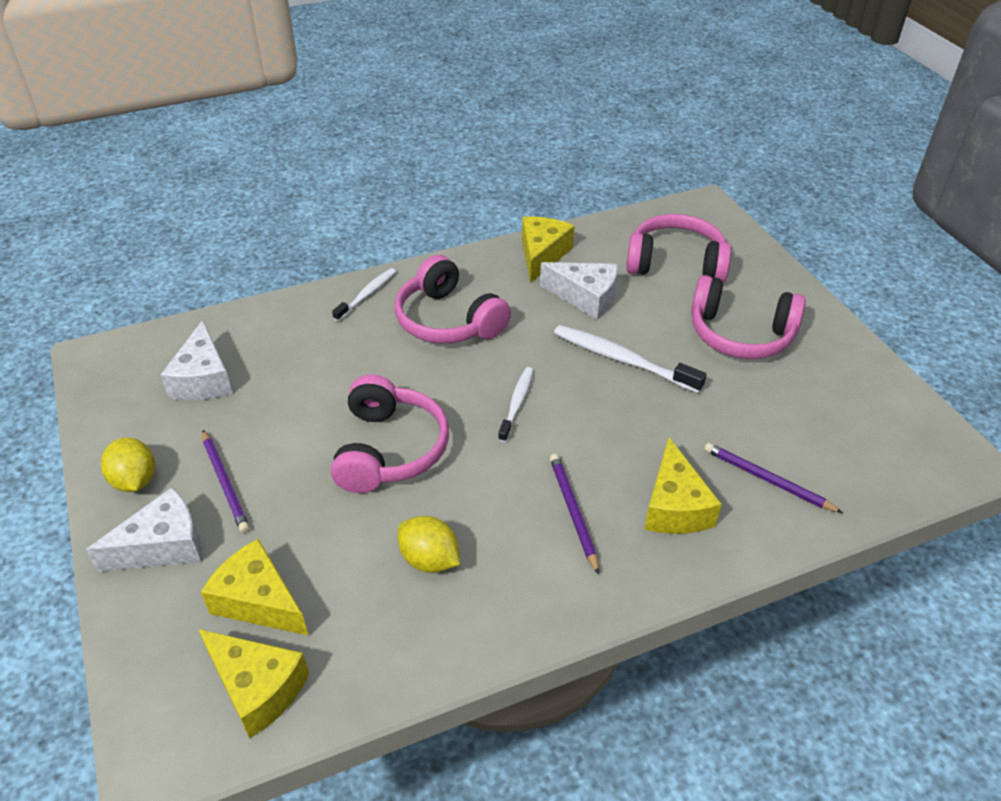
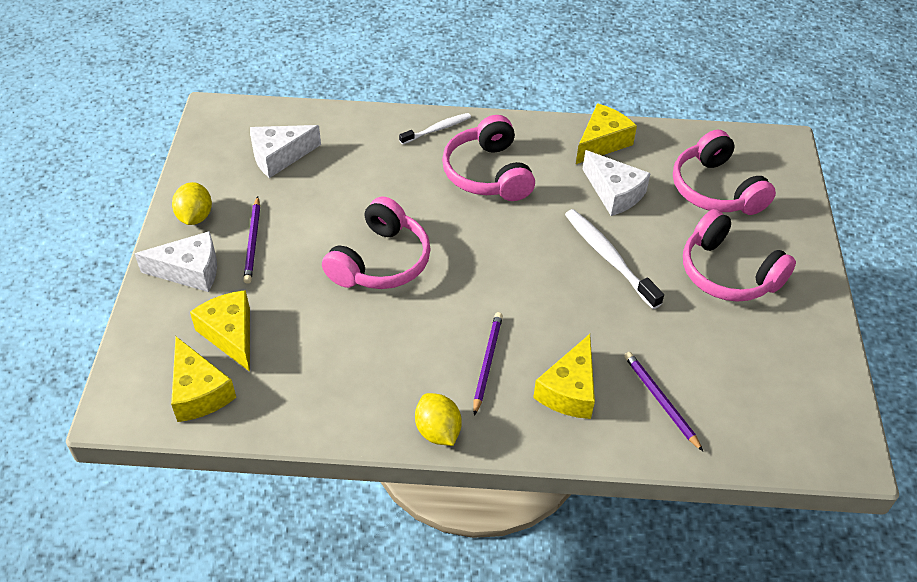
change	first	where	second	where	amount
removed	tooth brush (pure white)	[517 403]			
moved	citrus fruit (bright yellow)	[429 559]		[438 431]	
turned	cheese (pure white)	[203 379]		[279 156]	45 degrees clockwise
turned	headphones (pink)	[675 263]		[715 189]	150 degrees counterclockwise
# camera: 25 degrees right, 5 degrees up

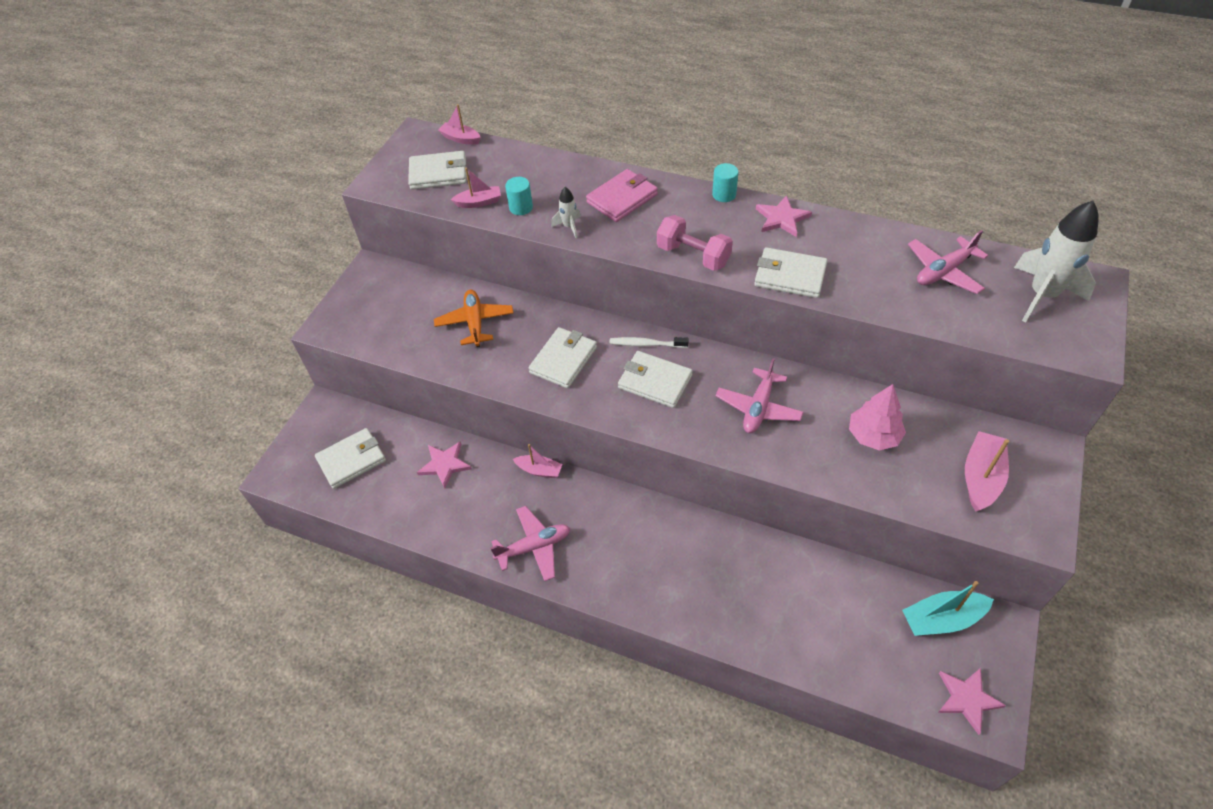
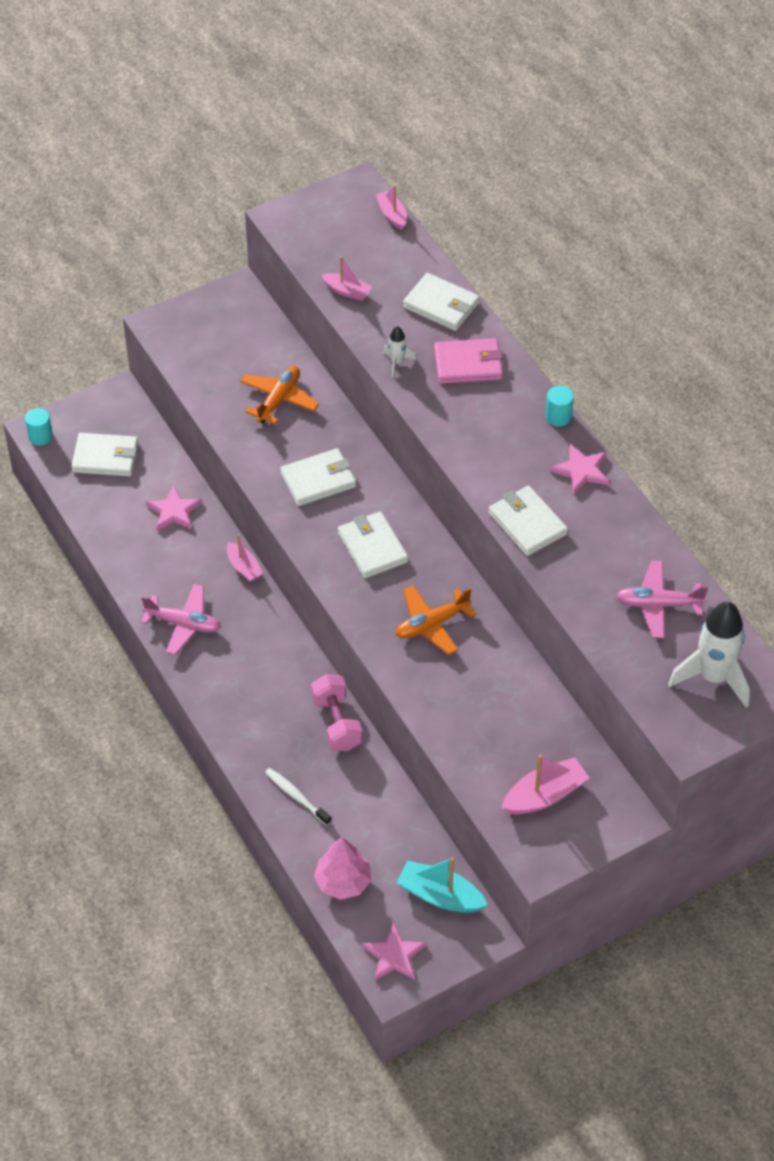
change	first	where	second	where	amount
moved	wallet (pure white)	[438 173]		[441 305]	
moved	cylinder shape (aqua)	[521 207]		[40 436]	
moved	tooth brush (pure white)	[646 344]		[296 796]	
moved	hand weight (pink)	[693 256]		[337 723]	
moved	toy tree (pink)	[873 435]		[343 881]	
recoloured	plane (pink)	[758 408]	plane (bright orange)	[432 624]	
# camera: 35 degrees right, 0 degrees up

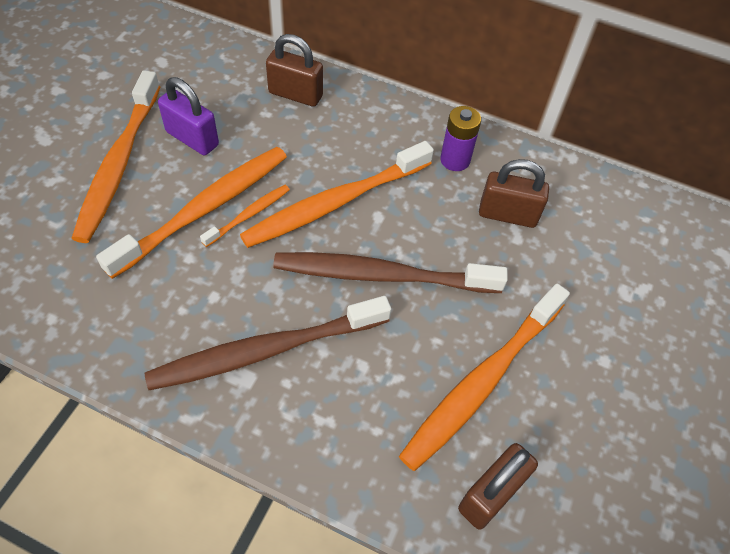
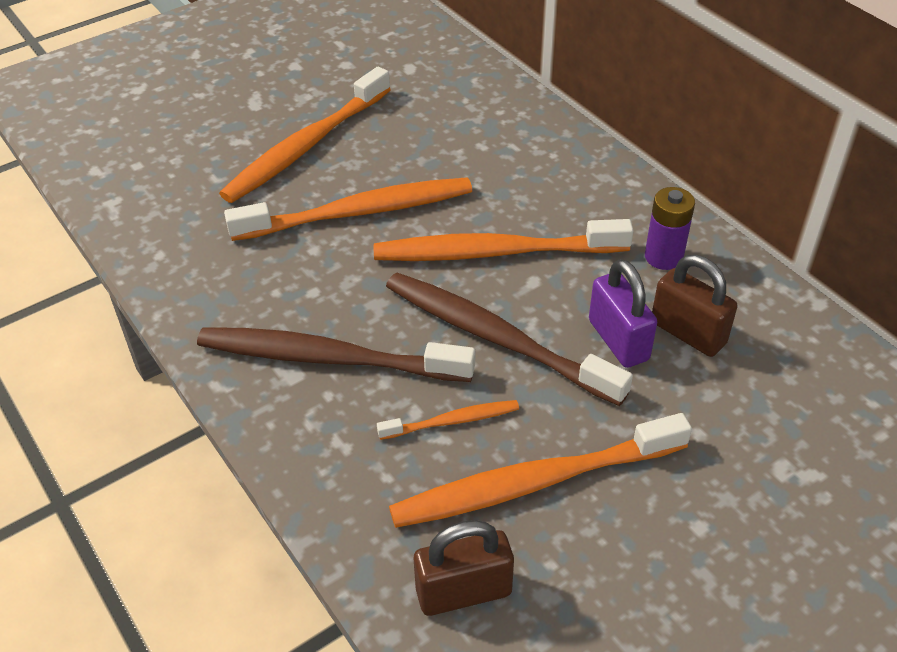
change	first	where	second	where	amount
removed	small lock (brown)	[295 94]			
moved	small lock (violet)	[192 138]		[618 340]	
moved	tooth brush (bright orange)	[248 215]		[451 421]	
# camera: 35 degrees right, 10 degrees down

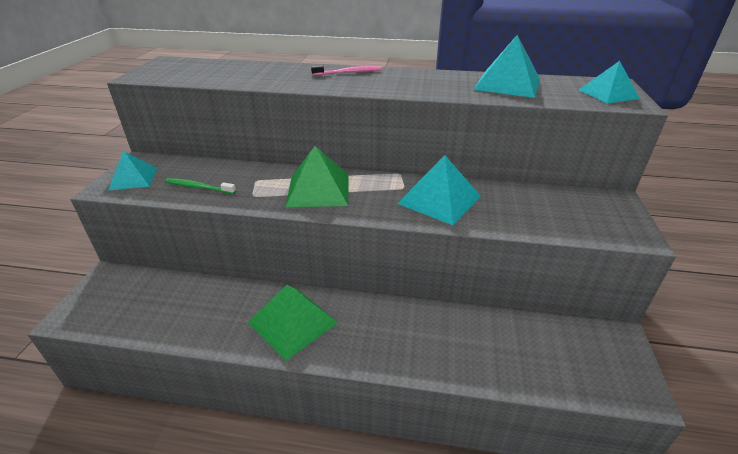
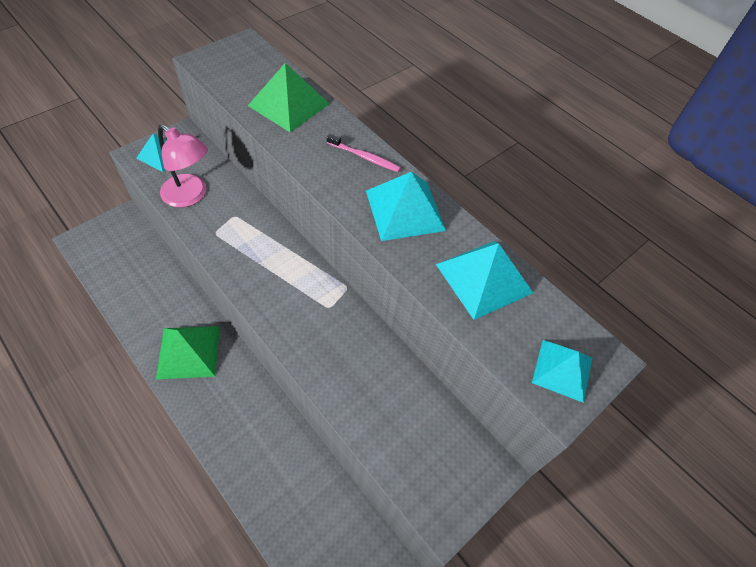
change	first	where	second	where	amount
moved	pyramid (green)	[318 190]		[289 104]	
moved	pyramid (aqua)	[439 200]		[405 210]	
replaced	tooth brush (green)	[198 187]	reading lamp (pink)	[190 196]	
# camera: 35 degrees right, 20 degrees up

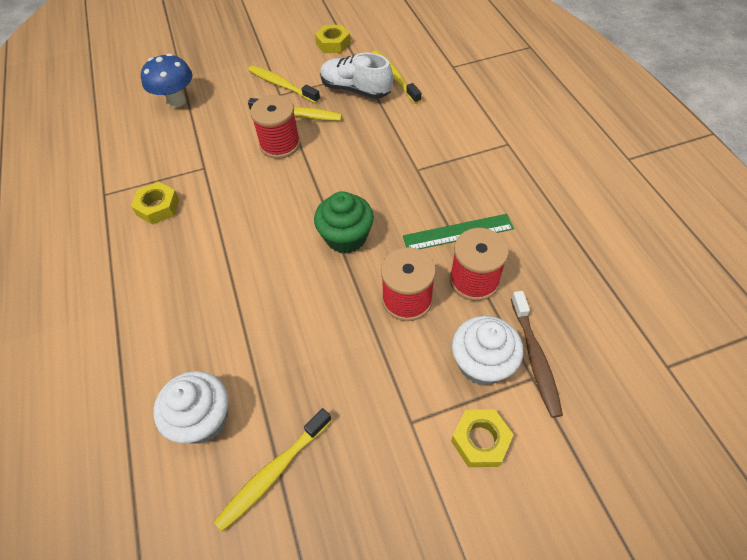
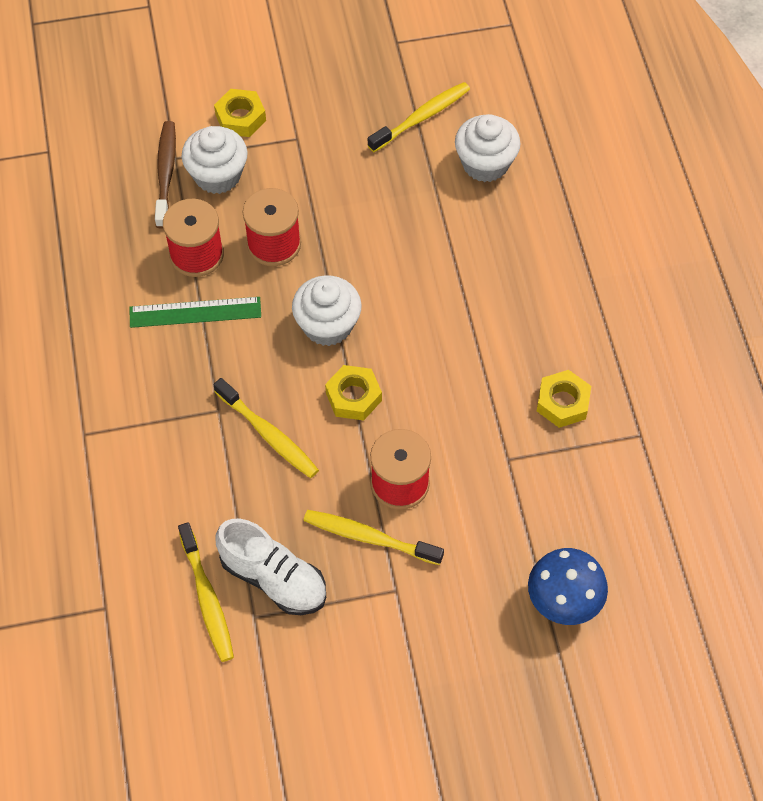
change	first	where	second	where	amount
moved	tooth brush (bright yellow)	[281 85]		[268 434]	
moved	hex nut (bright yellow)	[333 44]		[353 396]	
recoloured	cupcake (green)	[346 237]	cupcake (pure white)	[327 325]	
# camera: 175 degrees left, 5 degrees up

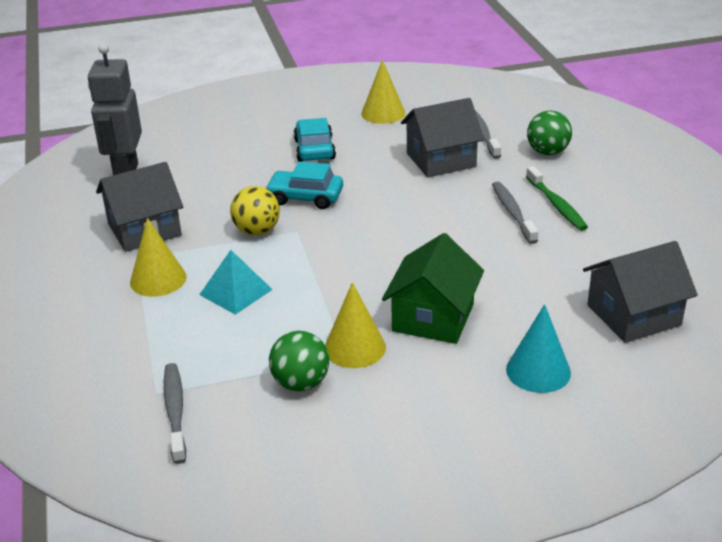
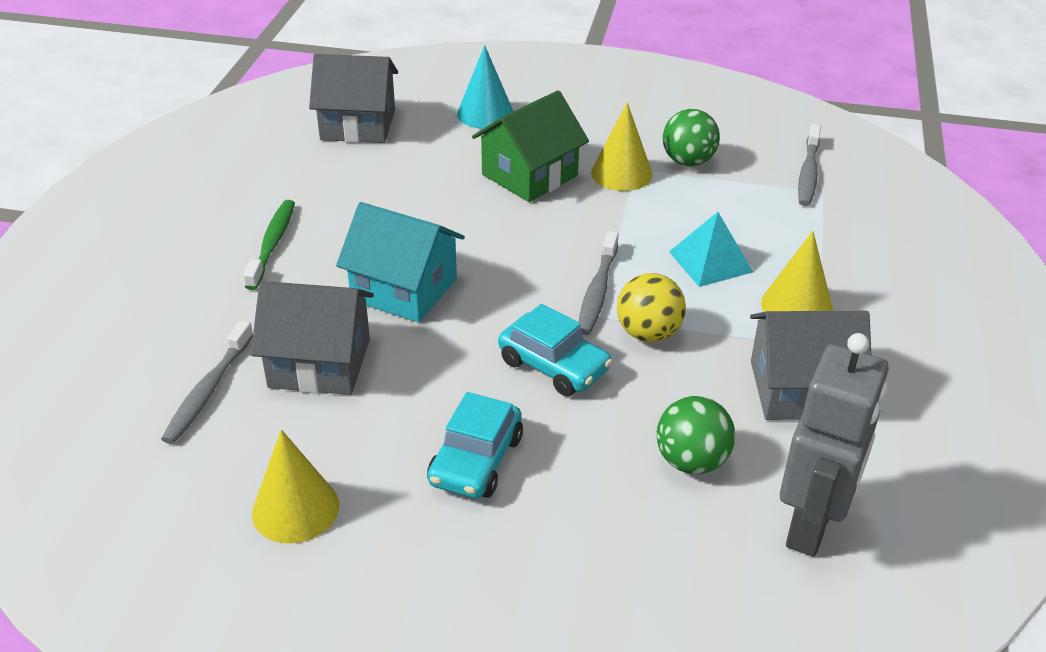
change	first	where	second	where	amount
added			house (aqua)	[404 289]	
moved	tooth brush (gray)	[512 212]		[597 291]	
moved	sphere (green)	[547 152]		[691 461]	
# camera: 155 degrees left, 5 degrees up

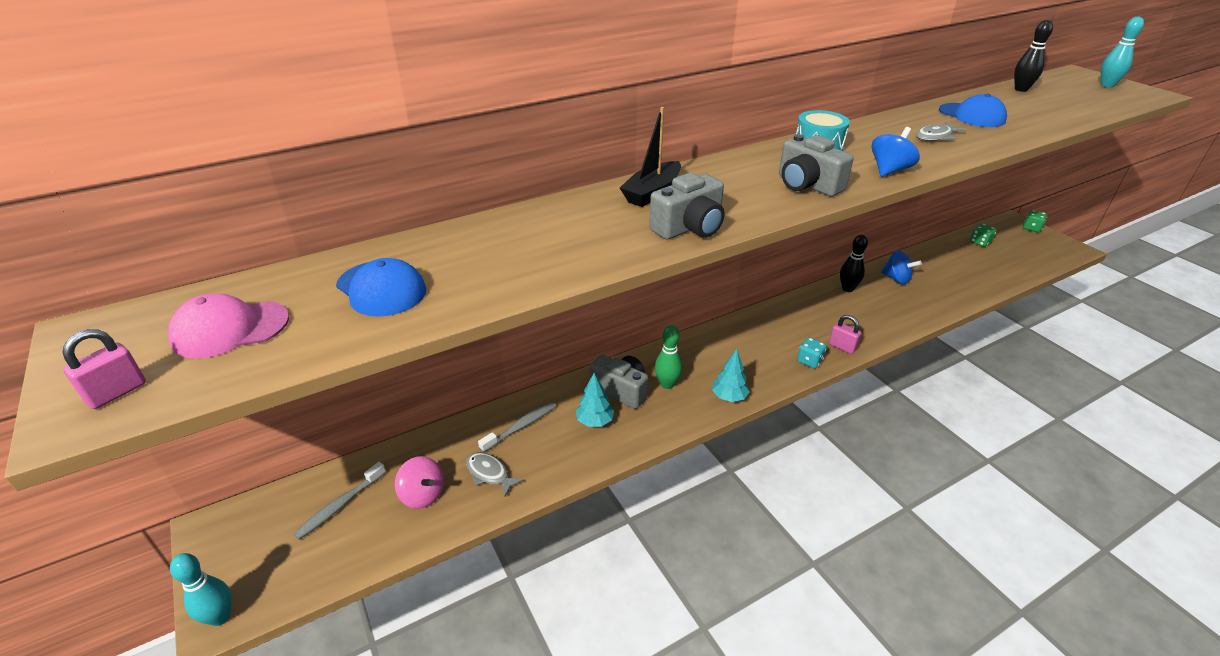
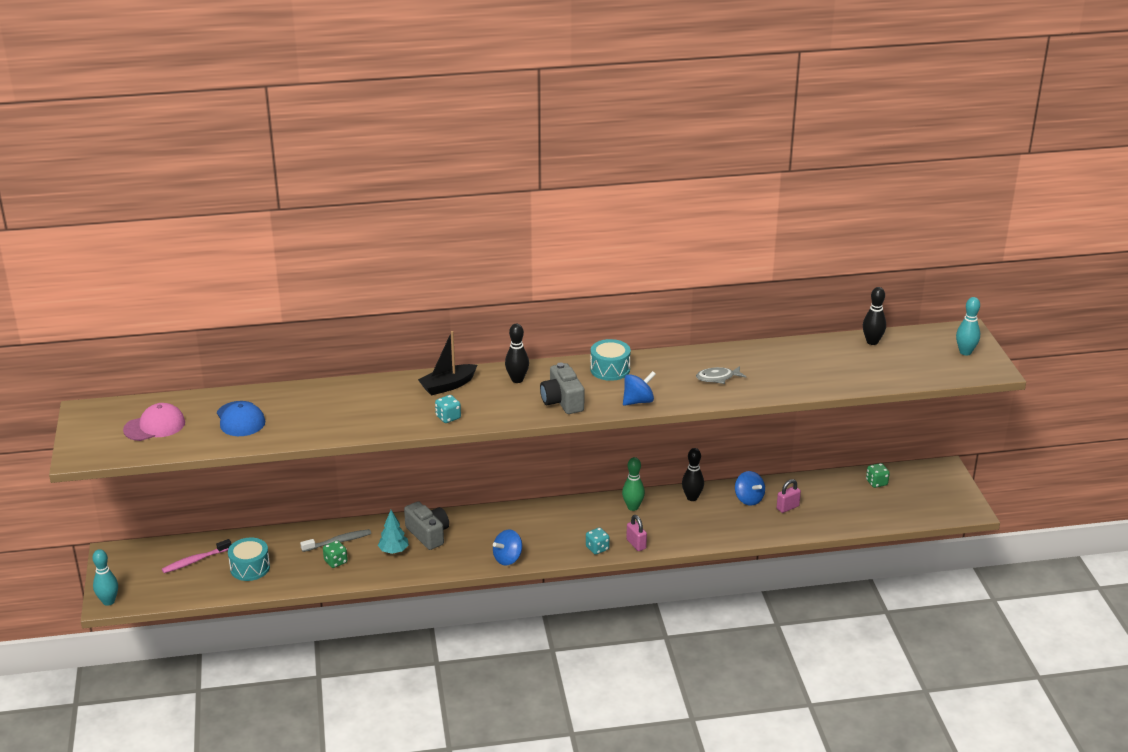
change	first	where	second	where	amount
removed	fish (gray)	[489 474]			
removed	peaked cap (blue)	[972 115]			
added			tenpin (black)	[517 379]	
moved	small lock (pink)	[117 392]		[787 507]	
moved	tenpin (green)	[667 384]		[633 507]	
moved	die (green)	[1031 228]		[336 562]	
replaced	toy top (pink)	[423 495]	toy drum (aqua)	[250 568]	
replaced	camera (gray)	[689 228]	die (aqua)	[448 417]	
replaced	toy tree (aqua)	[729 397]	toy top (blue)	[508 558]	
recoloured	tooth brush (gray)	[340 505]	tooth brush (pink)	[195 561]	
turned	peaked cap (pink)	[230 329]		[155 426]	150 degrees clockwise
# camera: 20 degrees right, 5 degrees down

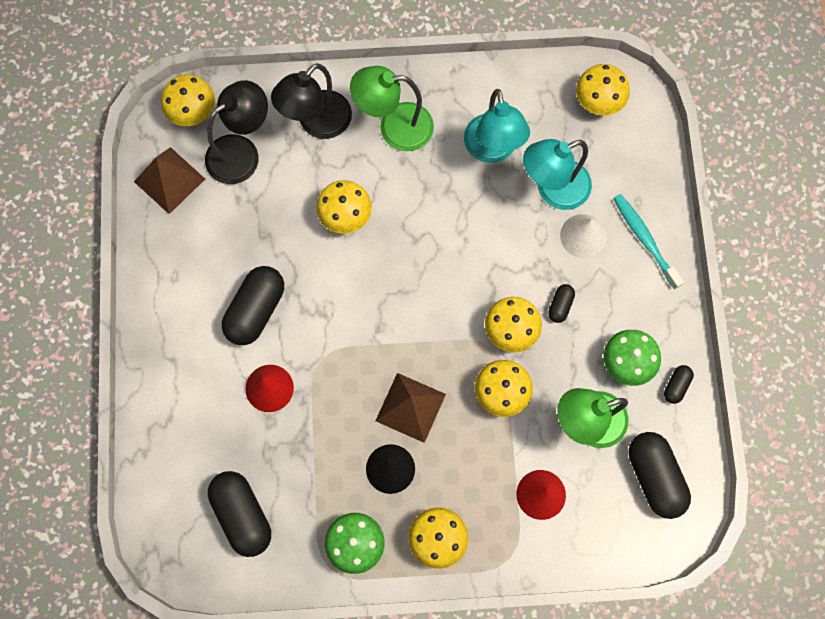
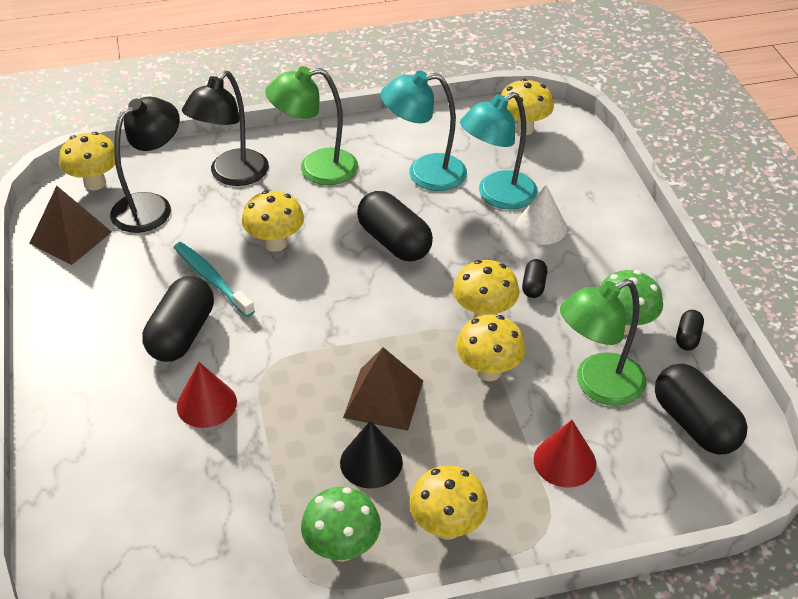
change	first	where	second	where	amount
moved	pill shape (black)	[242 515]		[394 242]	
moved	tooth brush (aqua)	[644 239]		[211 279]	
turned	reading lamp (aqua)	[492 150]		[424 174]	105 degrees clockwise
# camera: 10 degrees left, 30 degrees down

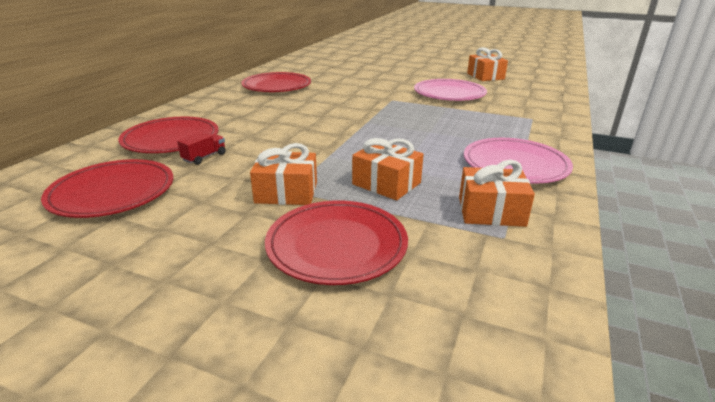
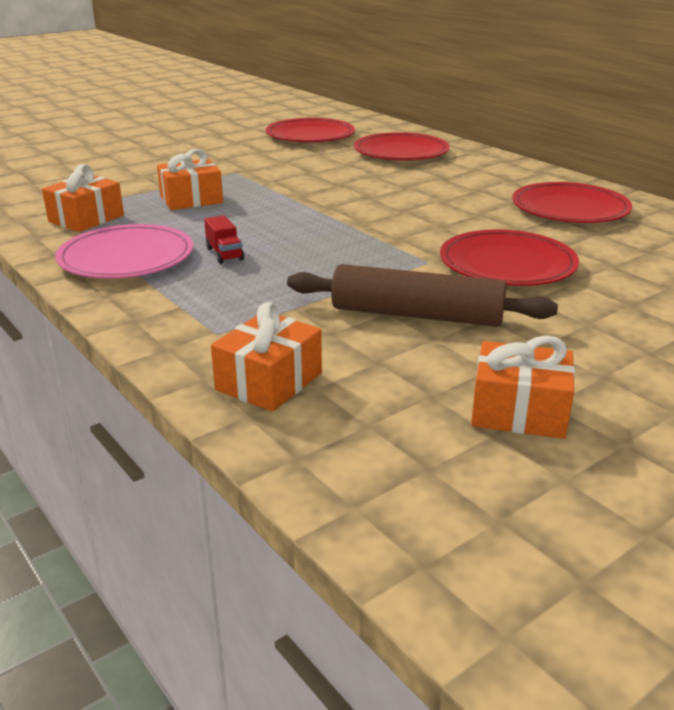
change	first	where	second	where	amount
moved	lorry (scarlet)	[204 157]		[224 254]	
moved	wrapped gift (bright orange)	[286 192]		[269 381]	
moved	plate (scarlet)	[337 245]		[507 264]	
replaced	plate (pink)	[449 94]	rolling pin (brown)	[417 315]	
# camera: 120 degrees right, 0 degrees up

